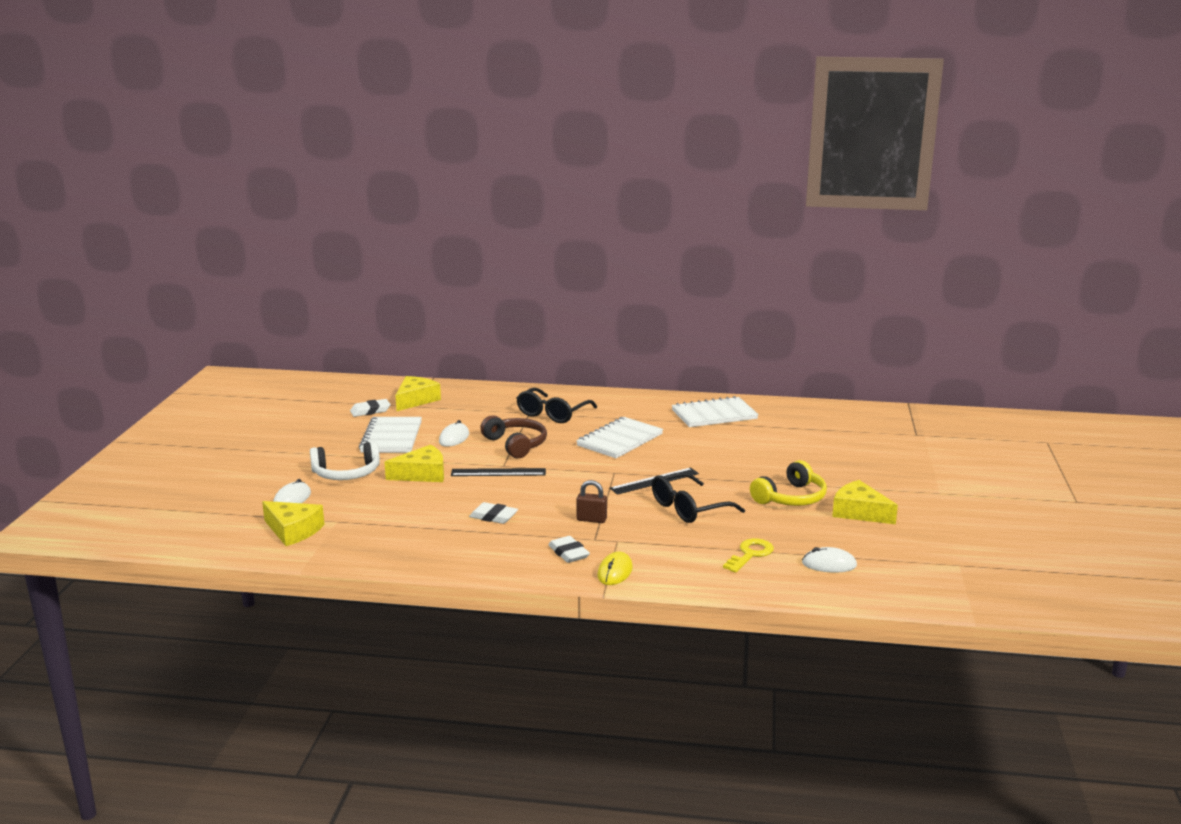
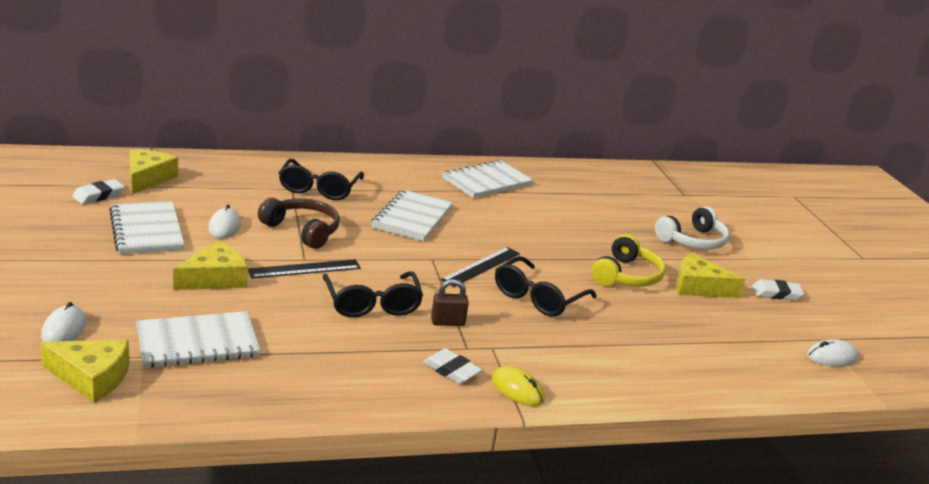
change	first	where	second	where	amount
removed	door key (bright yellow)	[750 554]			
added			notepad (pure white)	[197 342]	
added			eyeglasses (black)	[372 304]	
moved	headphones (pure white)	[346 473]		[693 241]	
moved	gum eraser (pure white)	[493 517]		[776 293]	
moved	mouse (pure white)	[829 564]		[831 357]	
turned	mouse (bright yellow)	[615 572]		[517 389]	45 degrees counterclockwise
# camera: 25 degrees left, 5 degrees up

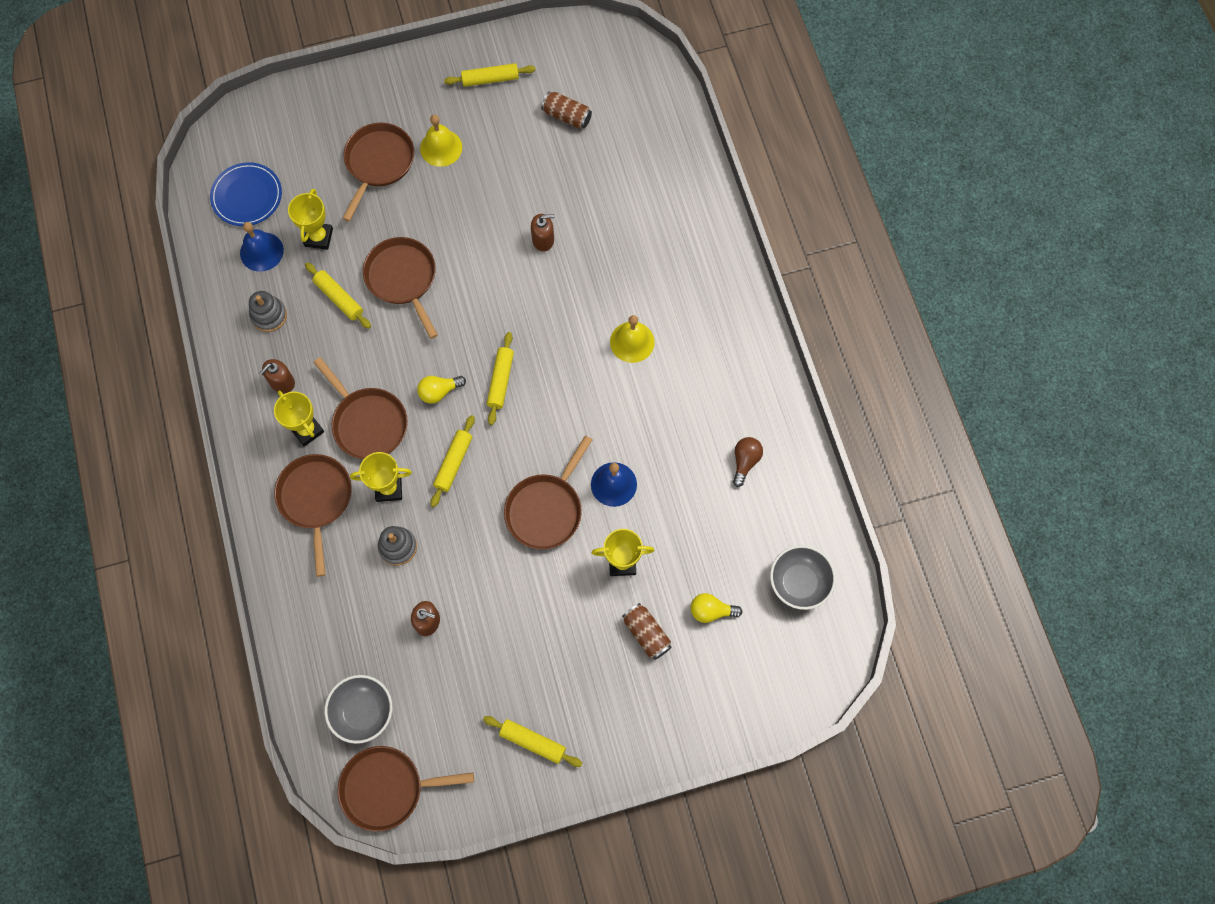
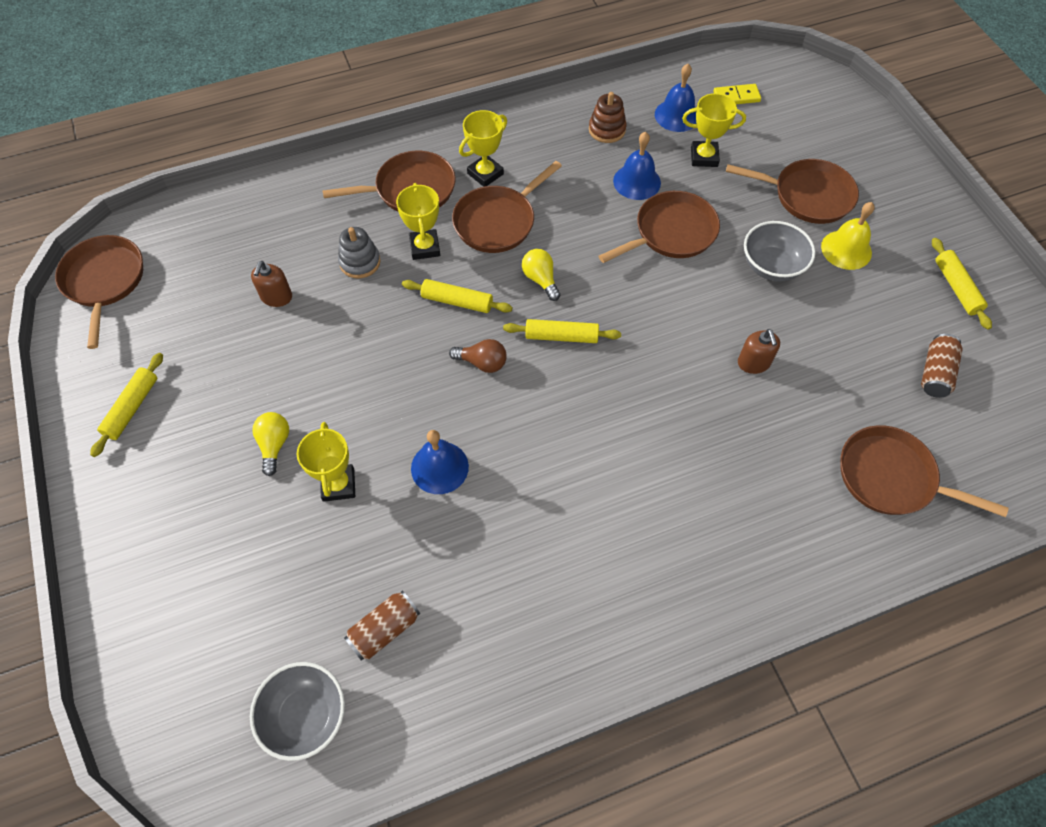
change	first	where	second	where	amount
removed	soap pump (brown)	[282 382]			
removed	bell (bright yellow)	[632 342]			
moved	bowl (gray)	[363 712]		[772 266]	
moved	frying pan (brown)	[546 509]		[891 477]	
moved	tin (brown)	[646 634]		[384 629]	
moved	lightbulb (bright yellow)	[711 611]		[274 445]	
moved	lightbulb (brown)	[745 461]		[482 363]	
replaced	plate (blue)	[247 196]	domino (bright yellow)	[736 97]	
replaced	rolling pin (bright yellow)	[339 298]	bell (blue)	[637 181]	
recoloured	ring stacker (gray)	[269 315]	ring stacker (brown)	[607 130]	
# camera: 85 degrees right, 10 degrees down

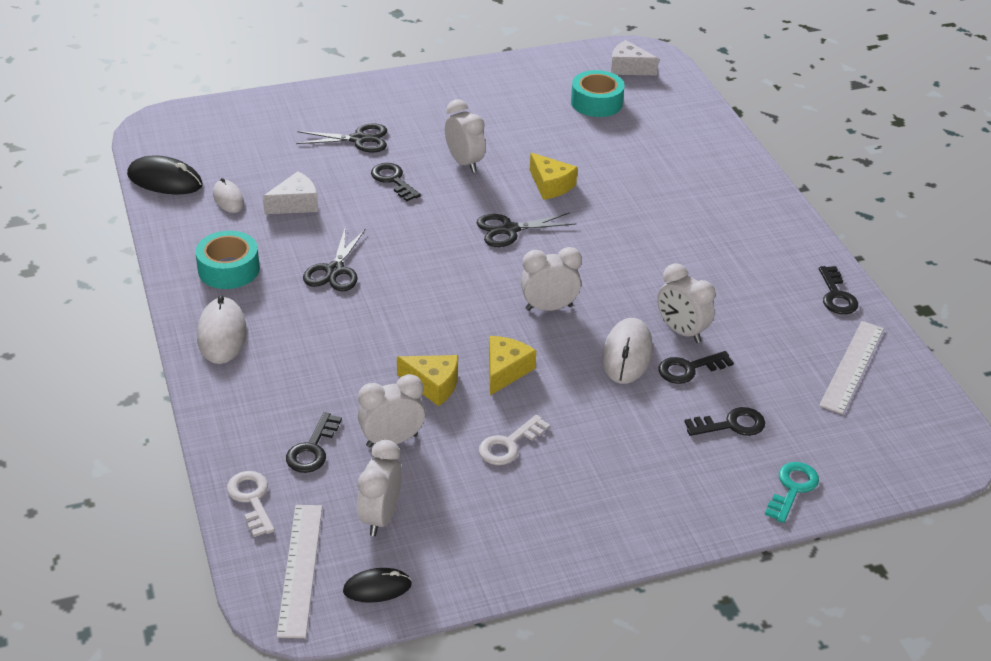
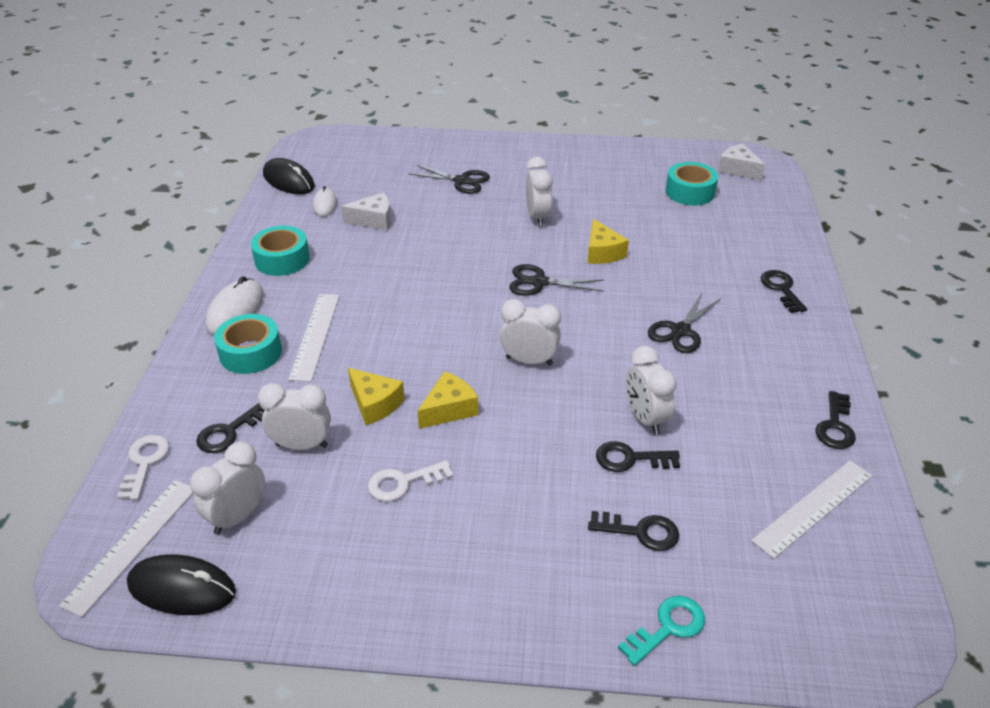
change	first	where	second	where	amount
removed	mouse (pure white)	[627 354]			
added			roll of tape (aqua)	[250 353]	
added			ruler (pure white)	[315 336]	
moved	scissors (black)	[335 270]		[680 331]	
moved	door key (black)	[393 180]		[781 289]	
resized	mouse (black)	[377 588]		[182 588]	x1.59
# camera: 25 degrees right, 0 degrees up

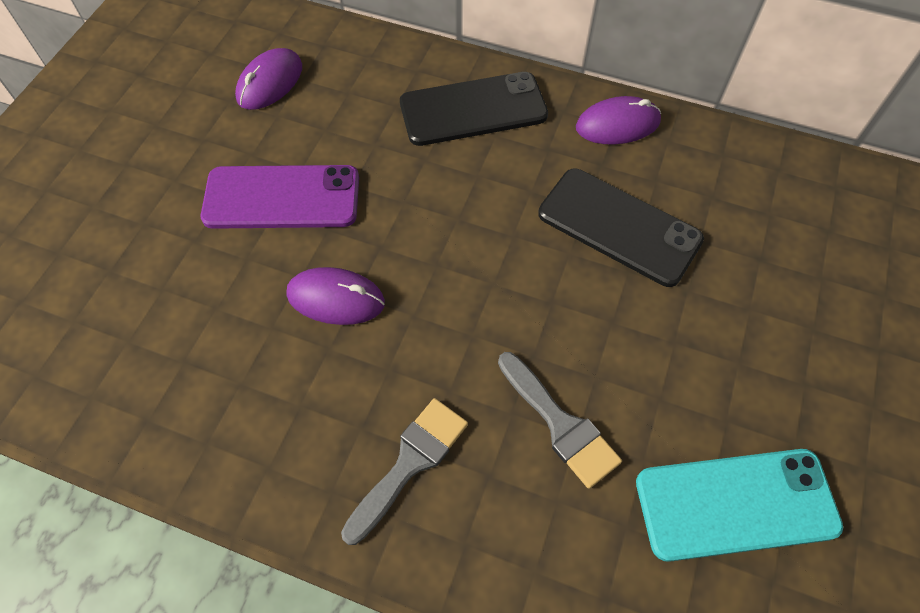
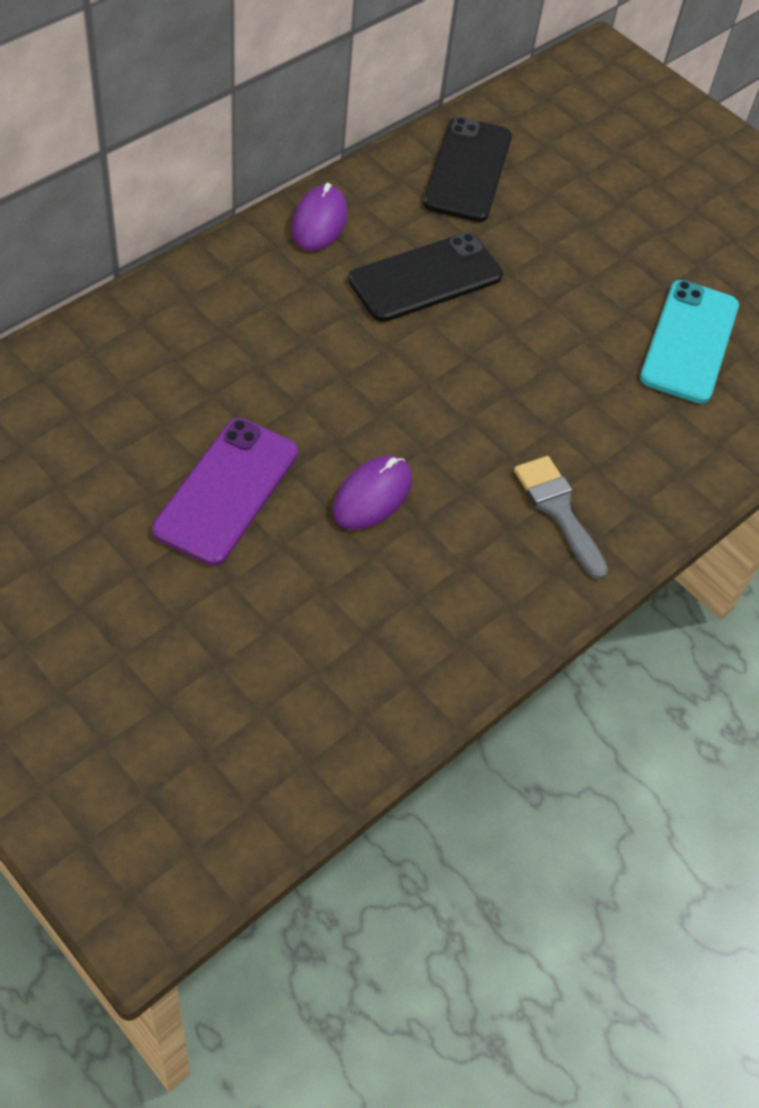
change	first	where	second	where	amount
removed	mouse (violet)	[270 82]			
removed	paint brush (gray)	[560 424]			
moved	smartphone (black)	[473 109]		[467 170]	
# camera: 70 degrees left, 5 degrees down

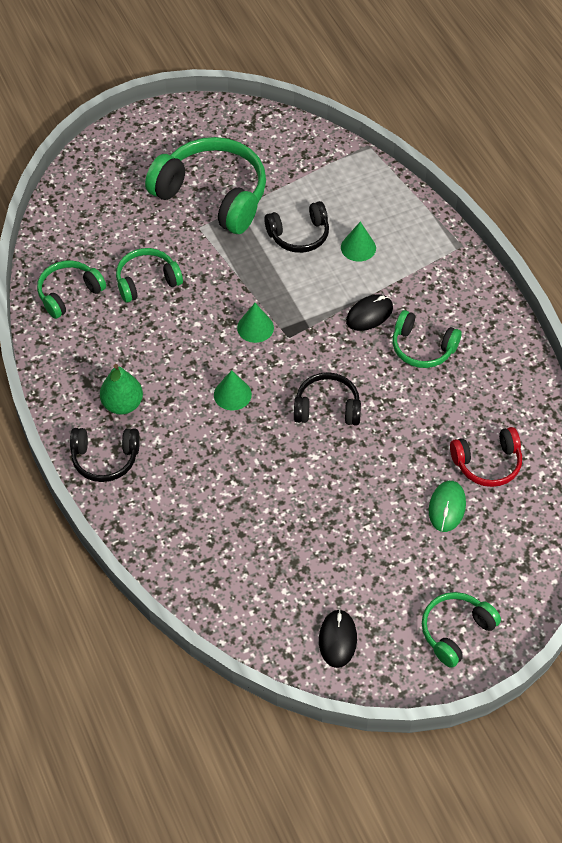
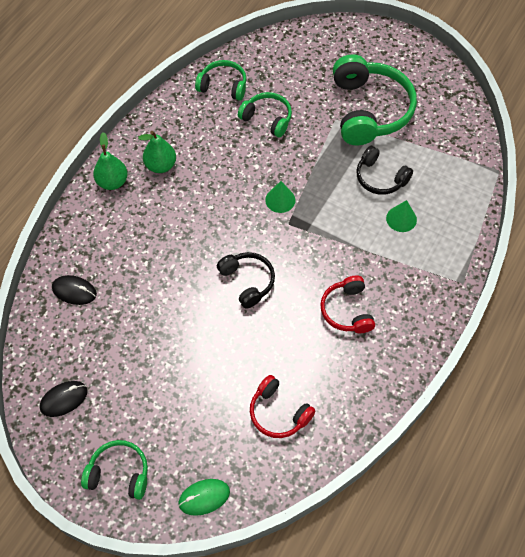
change	first	where	second	where	amount
removed	cone shape (green)	[232 394]			
moved	mouse (black)	[369 314]		[74 291]	
moved	mouse (green)	[447 507]		[204 497]	
replaced	headphones (black)	[105 459]	pear (green)	[112 182]	
recoloured	headphones (green)	[422 348]	headphones (scarlet)	[347 310]	
# camera: 55 degrees right, 5 degrees up

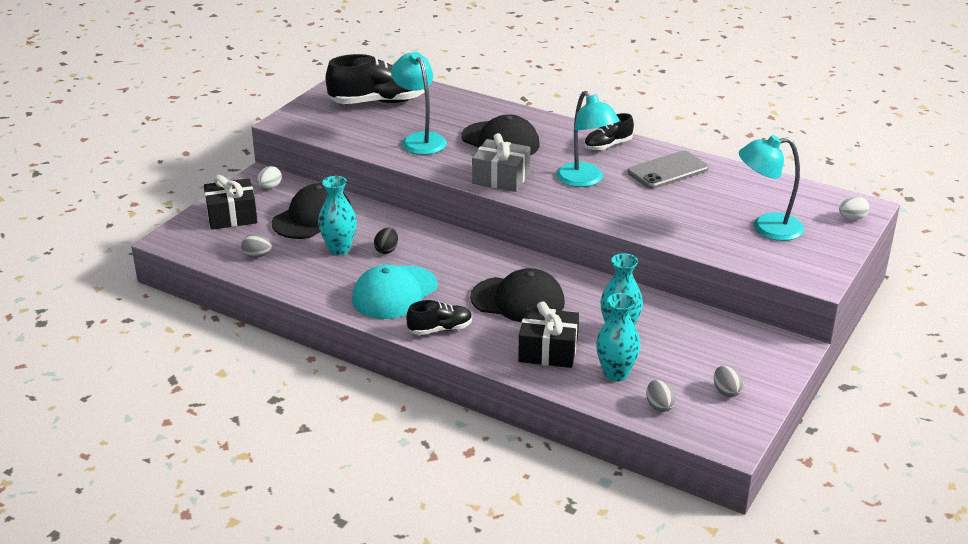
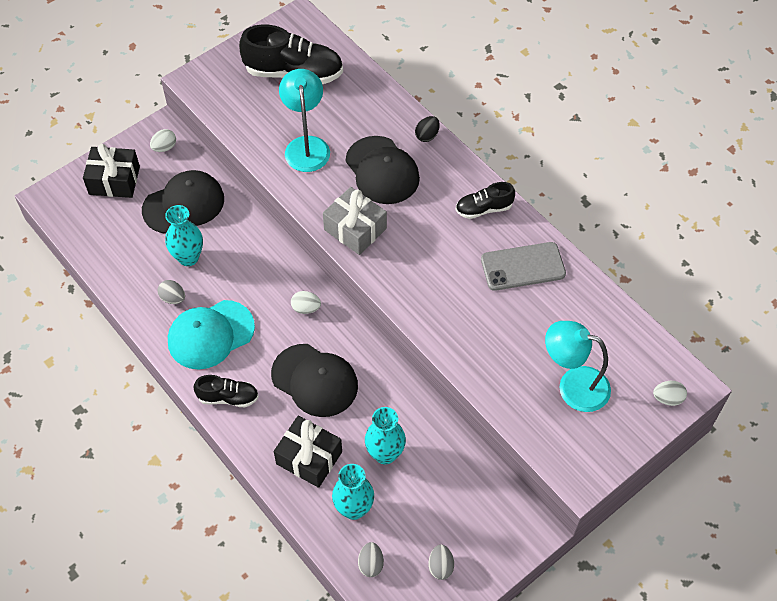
change	first	where	second	where	amount
removed	reading lamp (aqua)	[585 180]			
added			egg (pure white)	[306 308]	
moved	egg (gray)	[257 256]		[173 298]	
moved	egg (black)	[386 250]		[427 135]	
# camera: 20 degrees right, 25 degrees up

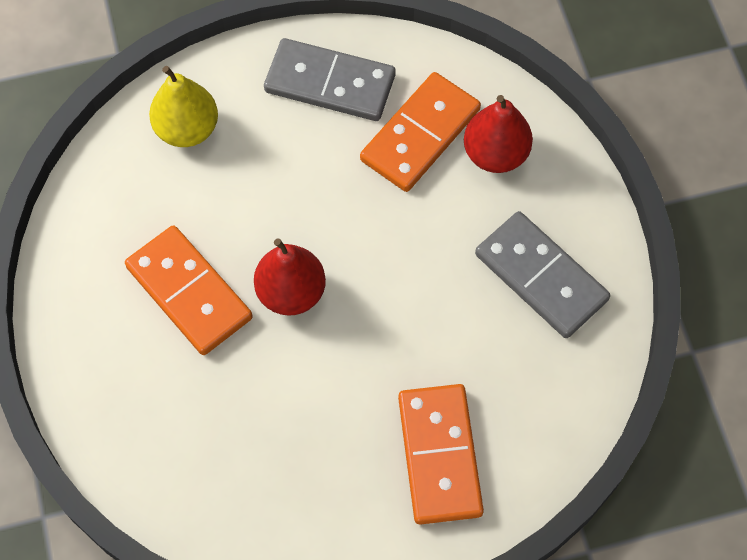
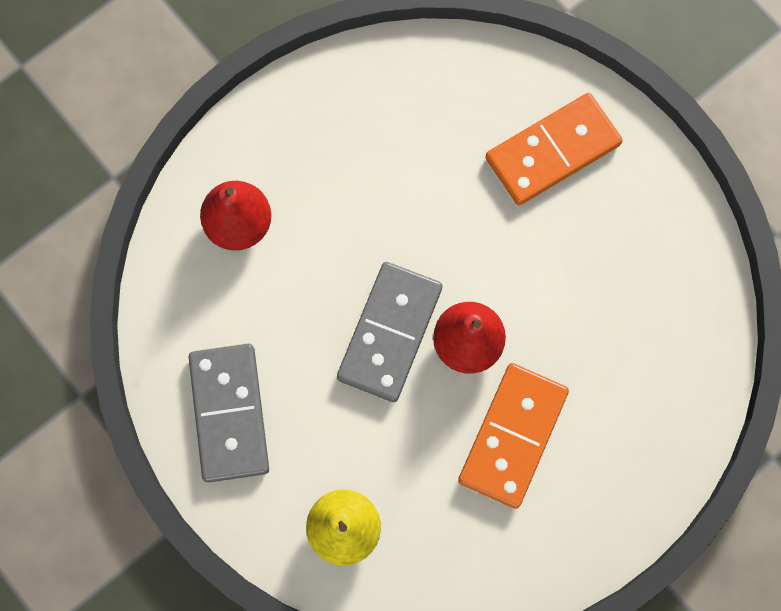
change	first	where	second	where	amount
removed	domino (bright orange)	[420 135]			
moved	domino (gray)	[541 277]		[389 333]	
# camera: 115 degrees left, 10 degrees up

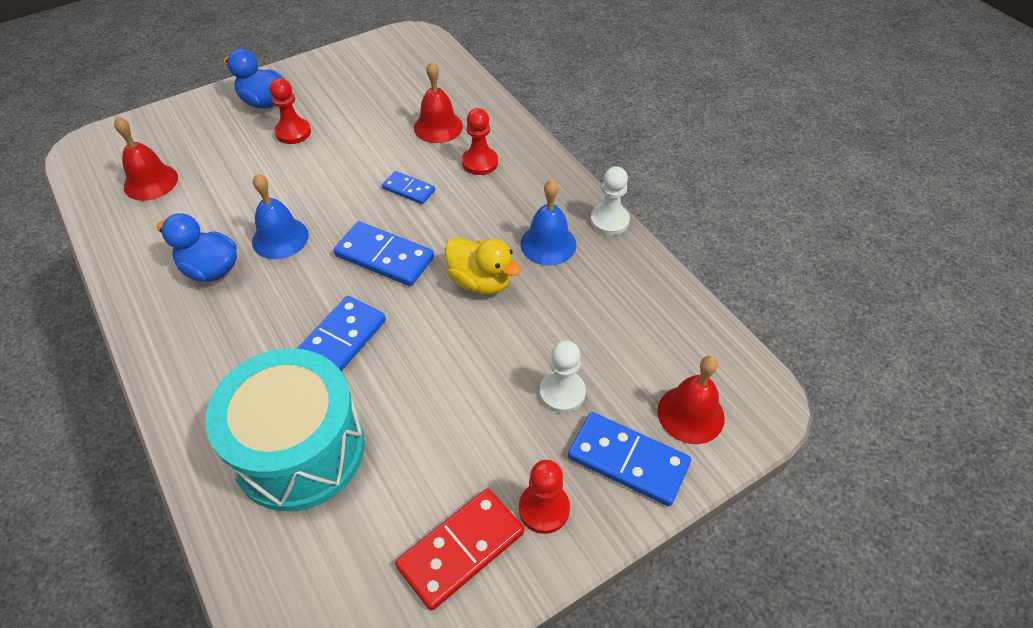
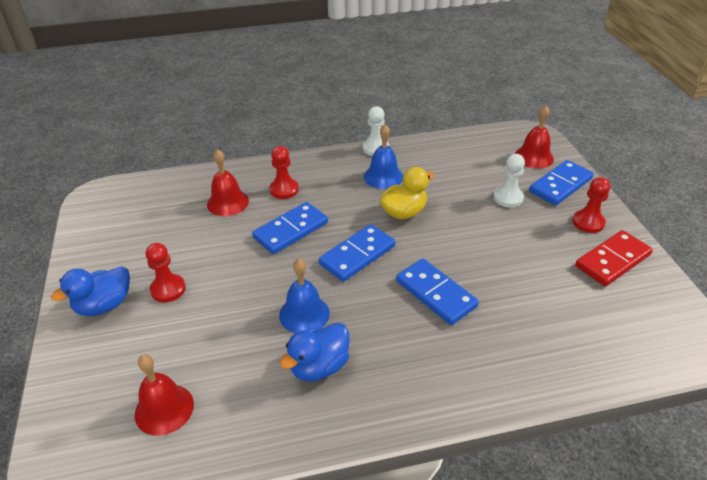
change	first	where	second	where	amount
removed	toy drum (aqua)	[299 450]			
turned	domino (scarlet)	[461 550]		[613 260]	75 degrees clockwise
resized	domino (blue)	[409 189]		[290 230]	x1.73
# camera: 70 degrees left, 10 degrees down

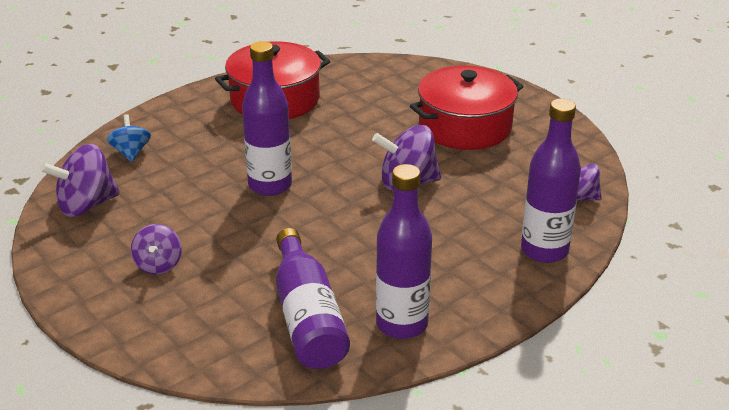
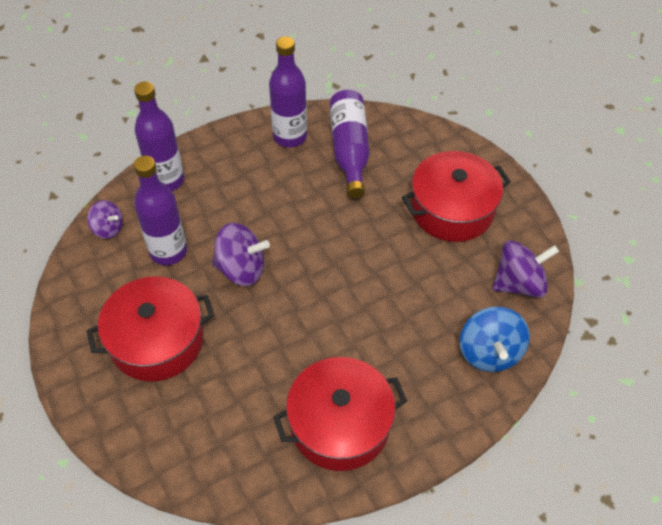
change	first	where	second	where	amount
moved	flask (violet)	[270 185]		[168 251]	
replaced	toy top (violet)	[158 264]	pot (scarlet)	[452 209]	
resized	toy top (blue)	[131 153]		[489 352]	x1.63
# camera: 170 degrees left, 20 degrees up

